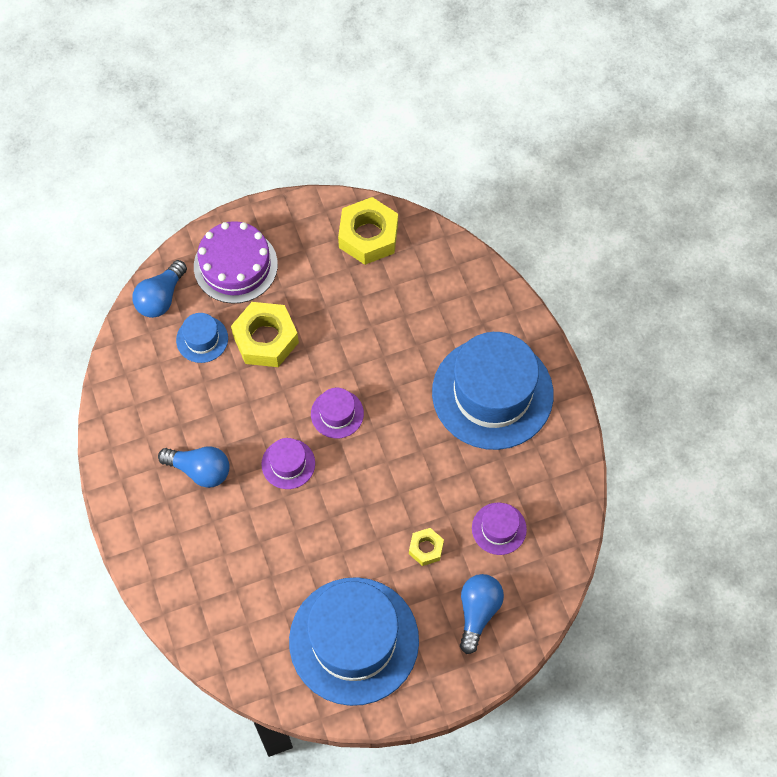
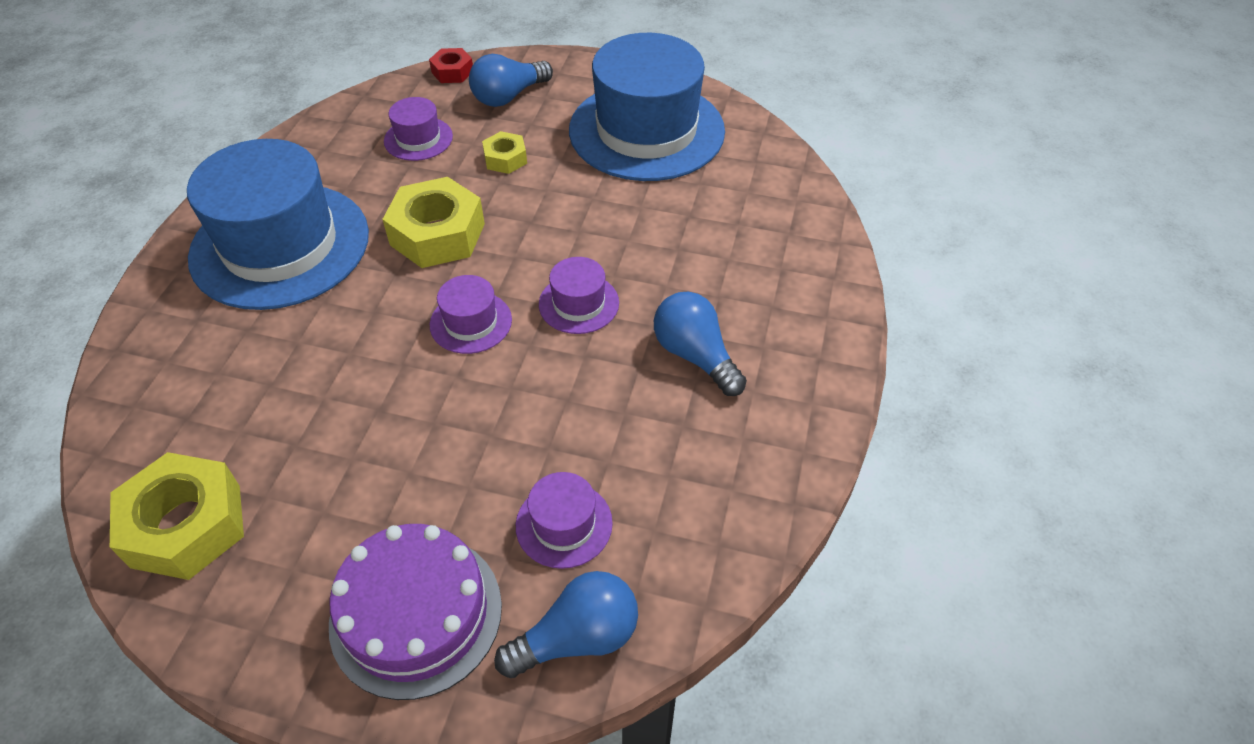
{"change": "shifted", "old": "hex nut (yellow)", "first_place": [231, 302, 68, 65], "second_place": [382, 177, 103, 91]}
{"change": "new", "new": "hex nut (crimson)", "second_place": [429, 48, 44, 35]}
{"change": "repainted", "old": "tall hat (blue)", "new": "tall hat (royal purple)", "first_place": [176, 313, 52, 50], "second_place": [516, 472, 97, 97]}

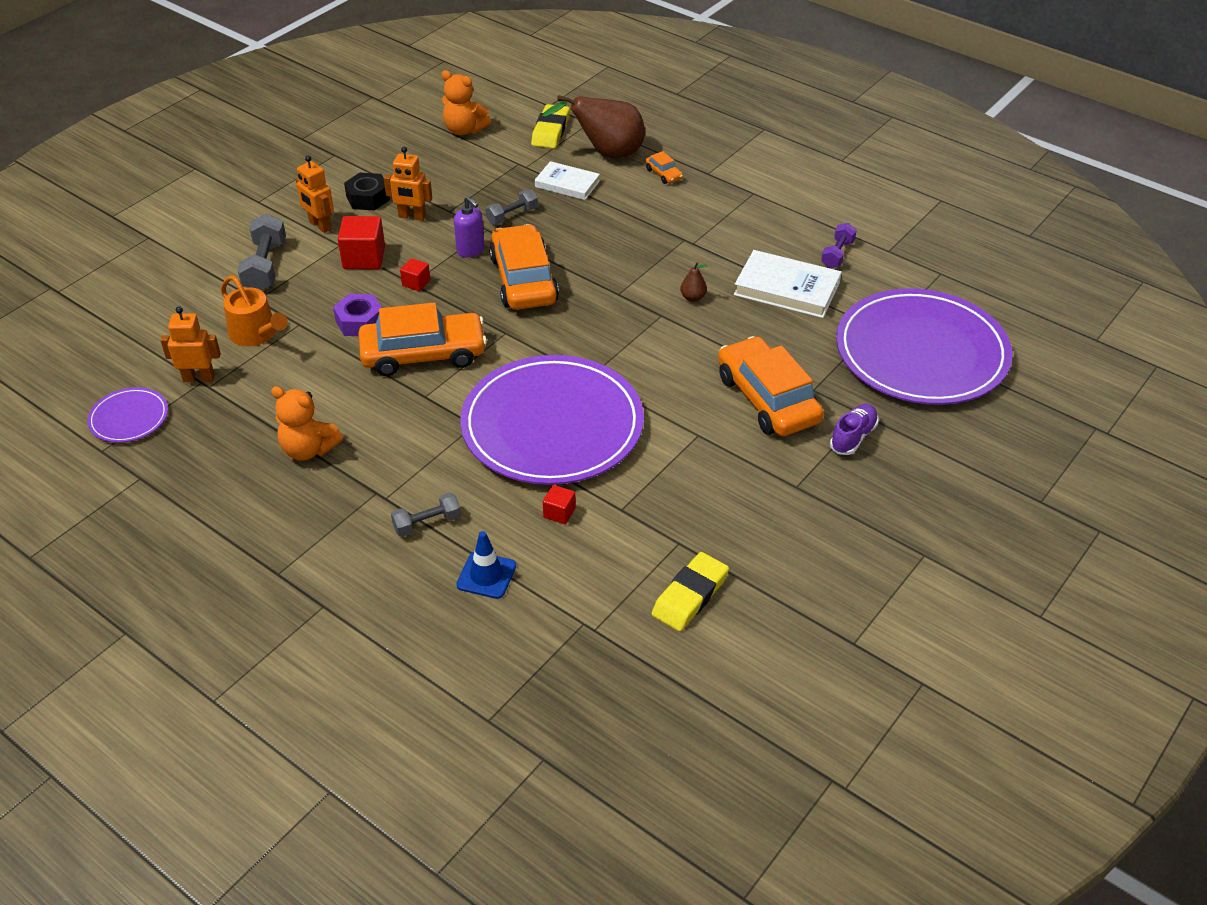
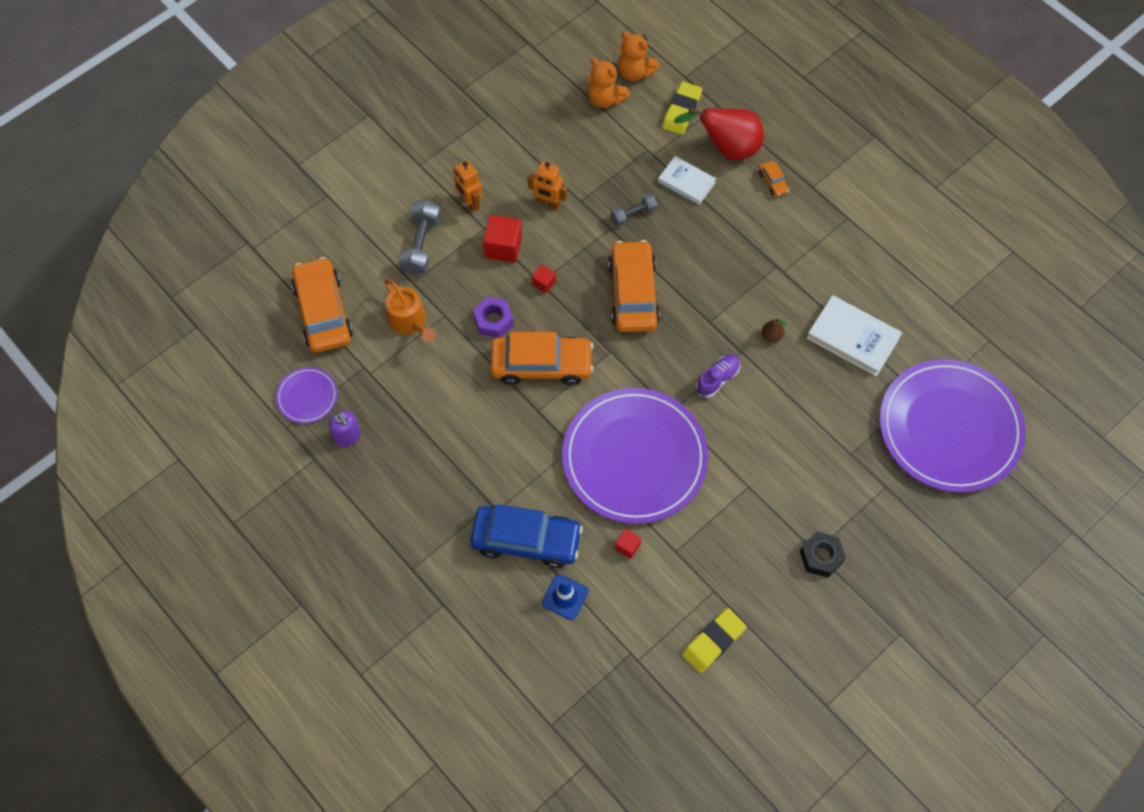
{"change": "shifted", "old": "automobile (orange)", "first_place": [718, 336, 106, 100], "second_place": [291, 257, 62, 96]}
{"change": "shifted", "old": "soap pump (royal purple)", "first_place": [454, 196, 31, 62], "second_place": [329, 411, 32, 36]}
{"change": "swapped", "old": "hand weight (grey)", "new": "automobile (blue)", "first_place": [391, 492, 70, 45], "second_place": [470, 504, 113, 64]}
{"change": "shifted", "old": "stuffed bear (orange)", "first_place": [271, 386, 72, 74], "second_place": [618, 31, 42, 50]}
{"change": "repainted", "old": "pear fruit (dark brown)", "new": "pear fruit (crimson)", "first_place": [542, 95, 103, 63], "second_place": [674, 108, 90, 52]}
{"change": "shifted", "old": "lace-up shoe (royal purple)", "first_place": [830, 404, 49, 51], "second_place": [696, 354, 44, 44]}
{"change": "shifted", "old": "hex nut (ebony)", "first_place": [344, 173, 46, 38], "second_place": [800, 531, 46, 47]}
{"change": "gone", "old": "robot figure (orange)", "first_place": [160, 306, 61, 76]}
{"change": "gone", "old": "hand weight (royal purple)", "first_place": [821, 223, 36, 45]}

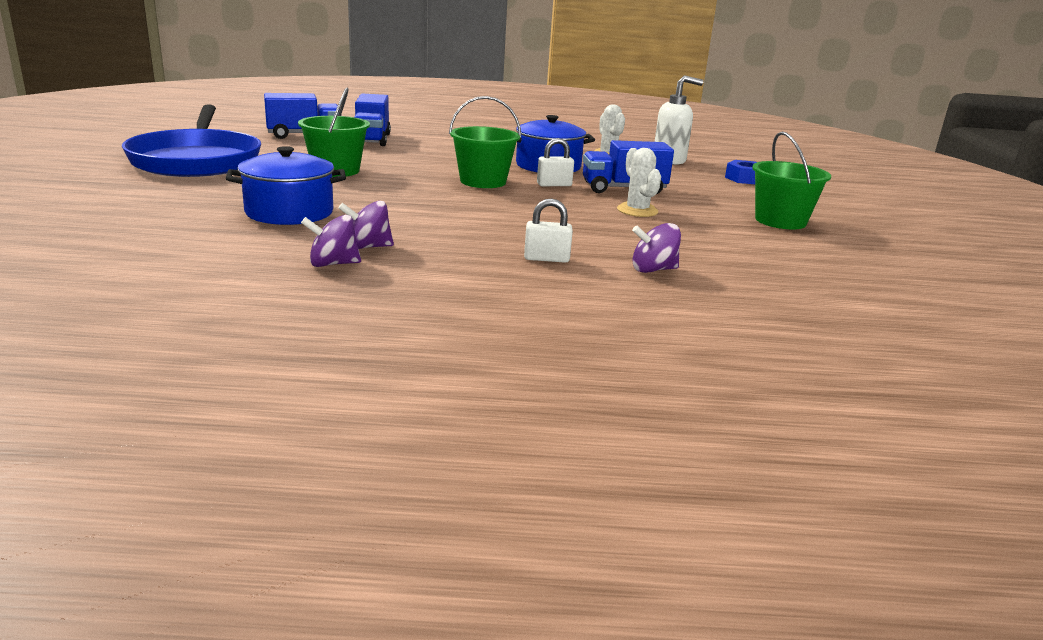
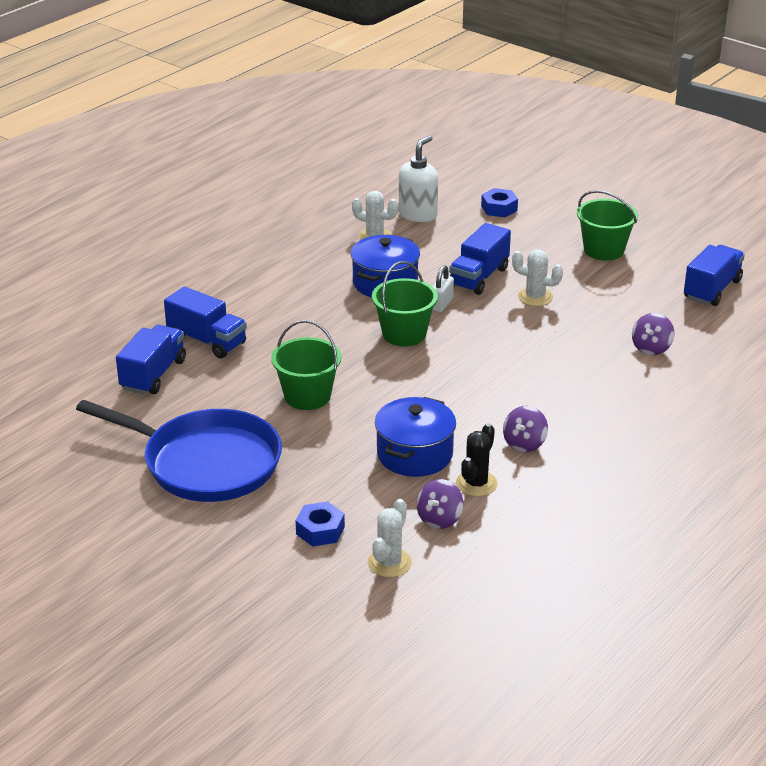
{"change": "new", "new": "hex nut (blue)", "second_place": [296, 501, 49, 46]}
{"change": "new", "new": "prickly plant (pure white)", "second_place": [368, 499, 44, 78]}
{"change": "shifted", "old": "spinning top (royal purple)", "first_place": [301, 215, 60, 52], "second_place": [417, 479, 46, 50]}
{"change": "new", "new": "prickly plant (ebony)", "second_place": [456, 423, 41, 74]}
{"change": "new", "new": "truck (blue)", "second_place": [684, 245, 61, 61]}
{"change": "gone", "old": "small lock (pure white)", "first_place": [524, 198, 49, 65]}

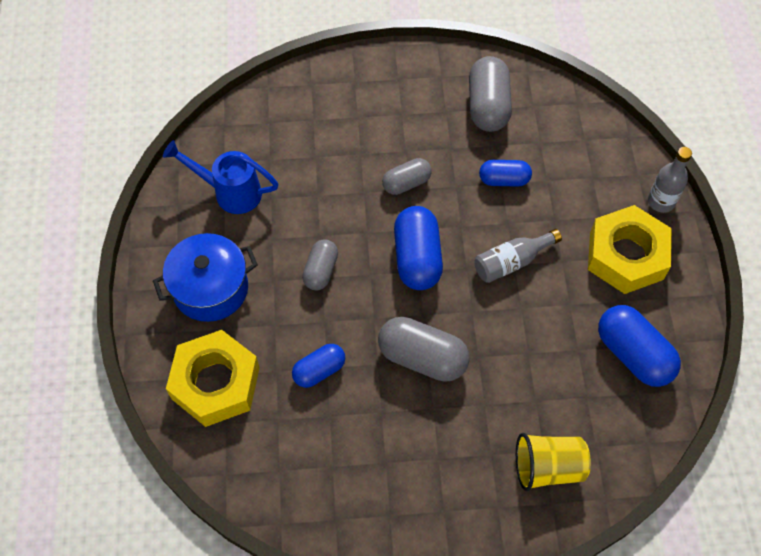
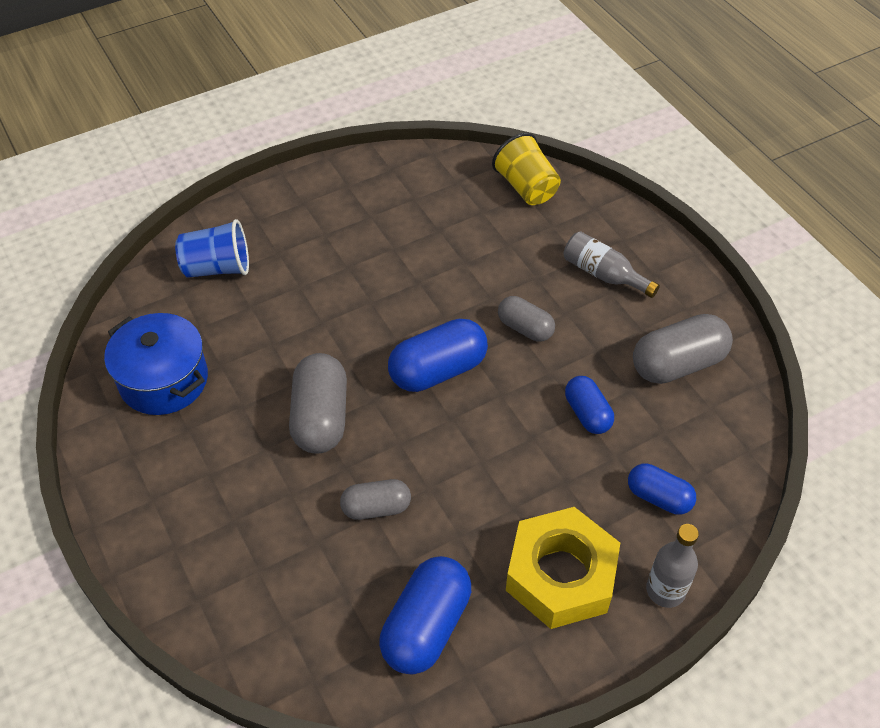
{"change": "shifted", "old": "stockpot (blue)", "first_place": [153, 233, 105, 89], "second_place": [104, 313, 104, 102]}
{"change": "swapped", "old": "hex nut (yellow)", "new": "cup (blue)", "first_place": [166, 330, 94, 97], "second_place": [175, 219, 74, 59]}
{"change": "shifted", "old": "pill (grey)", "first_place": [302, 239, 36, 51], "second_place": [340, 479, 71, 41]}
{"change": "shifted", "old": "cup (yellow)", "first_place": [516, 433, 75, 58], "second_place": [492, 133, 69, 72]}
{"change": "shifted", "old": "bottle (grey)", "first_place": [474, 229, 88, 54], "second_place": [564, 231, 96, 67]}
{"change": "shifted", "old": "pill (blue)", "first_place": [292, 344, 53, 44], "second_place": [628, 463, 68, 52]}
{"change": "gone", "old": "watering pot (blue)", "first_place": [163, 140, 115, 74]}

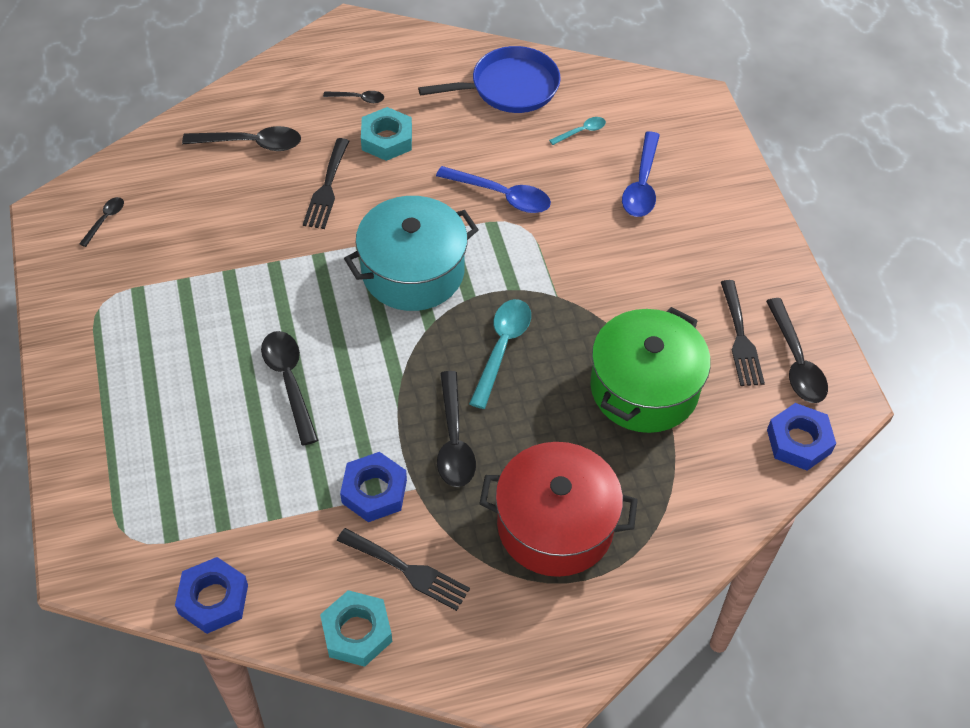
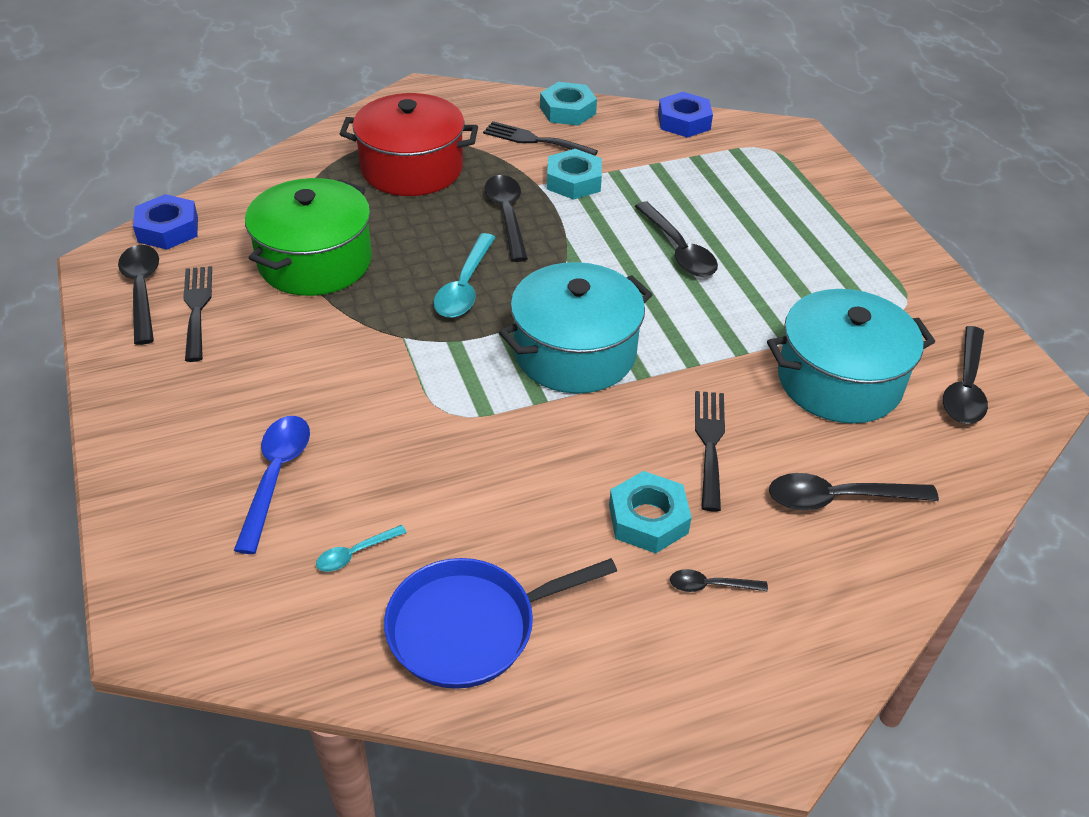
{"change": "repainted", "old": "hex nut (blue)", "new": "hex nut (teal)", "first_place": [340, 452, 67, 70], "second_place": [547, 149, 55, 51]}
{"change": "new", "new": "stockpot (teal)", "second_place": [767, 289, 168, 135]}
{"change": "scaled", "old": "tablespoon (ebony)", "first_place": [79, 197, 45, 50], "second_place": [943, 326, 45, 98], "factor": 1.88}
{"change": "gone", "old": "tablespoon (blue)", "first_place": [436, 166, 115, 47]}

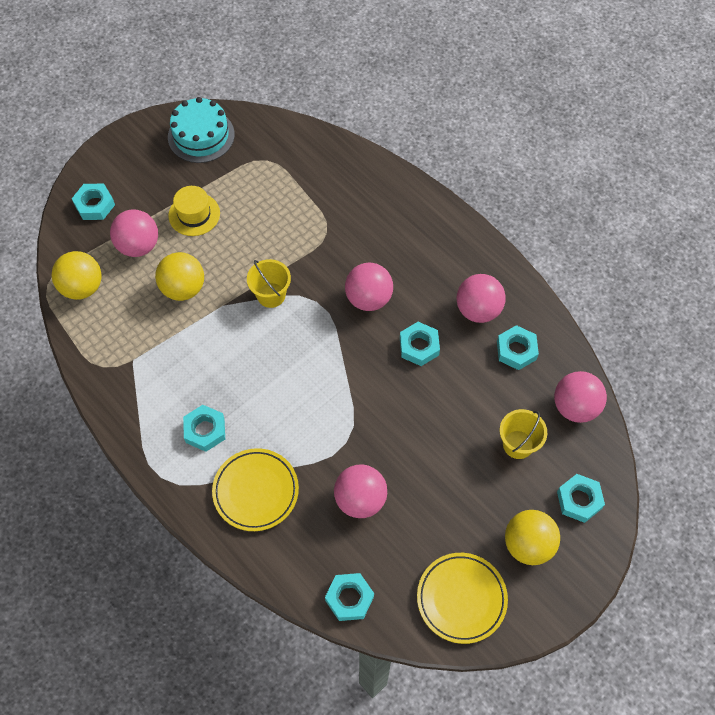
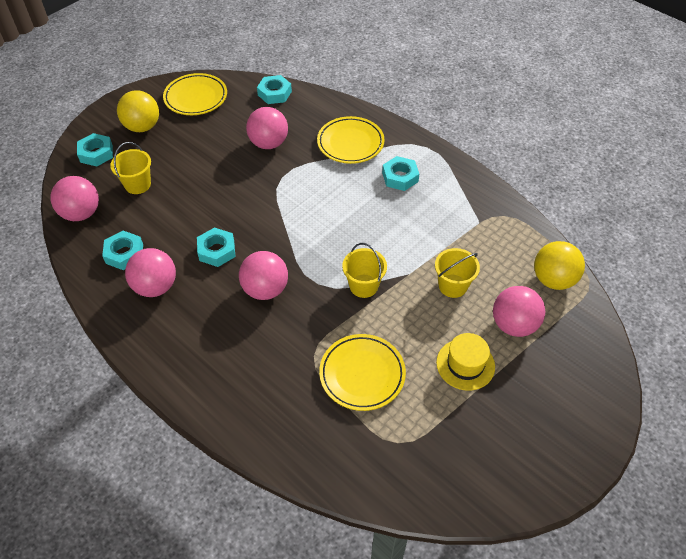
{"change": "new", "new": "flat dish (yellow)", "second_place": [319, 334, 87, 77]}
{"change": "swapped", "old": "play ball (yellow)", "new": "sand bucket (yellow)", "first_place": [155, 252, 49, 49], "second_place": [435, 248, 45, 50]}
{"change": "gone", "old": "hex nut (teal)", "first_place": [72, 183, 43, 37]}
{"change": "gone", "old": "cake (teal)", "first_place": [168, 97, 67, 66]}

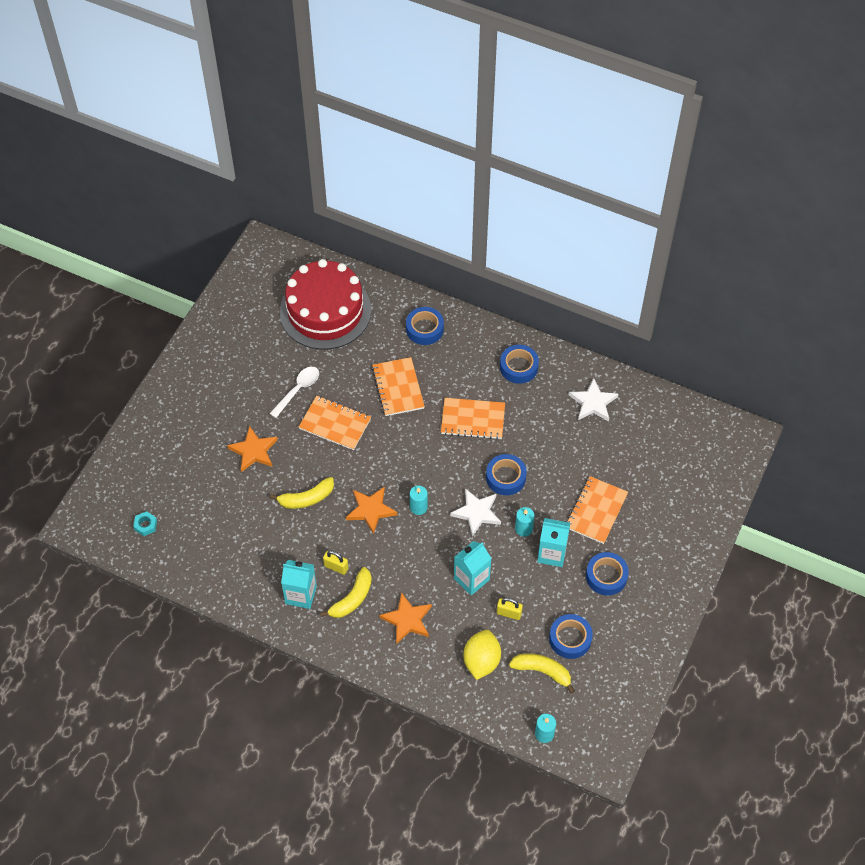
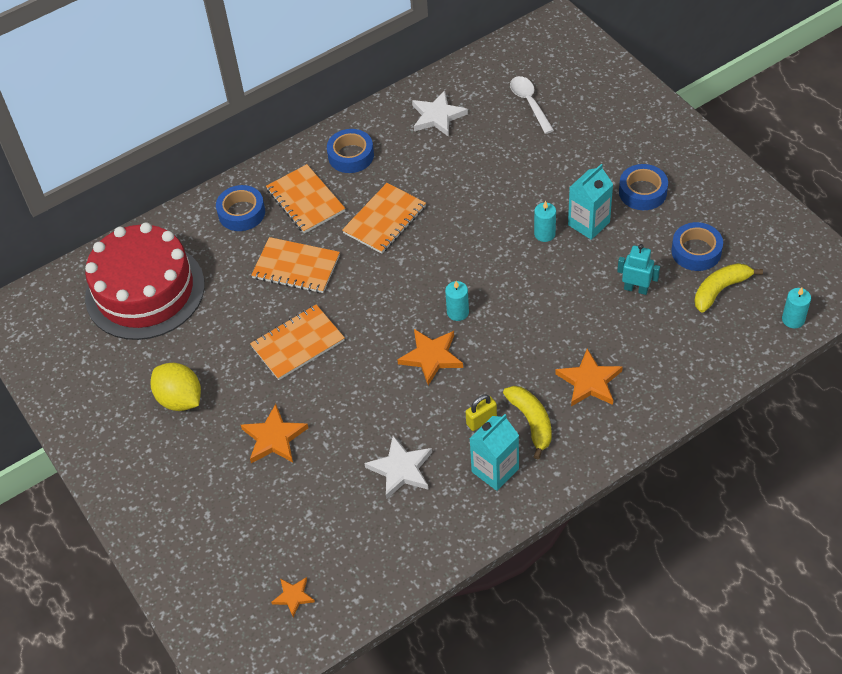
{"change": "shifted", "old": "lemon (yellow)", "first_place": [464, 630, 37, 50], "second_place": [151, 363, 50, 48]}
{"change": "shifted", "old": "exercise book (orange)", "first_place": [566, 476, 62, 68], "second_place": [266, 164, 79, 69]}
{"change": "swapped", "old": "hex nut (teal)", "new": "star shape (orange)", "first_place": [133, 511, 24, 25], "second_place": [271, 577, 44, 40]}
{"change": "shifted", "old": "star shape (pure white)", "first_place": [450, 488, 51, 48], "second_place": [364, 436, 68, 63]}
{"change": "shifted", "old": "tablespoon (pure white)", "first_place": [269, 367, 50, 51], "second_place": [510, 76, 44, 58]}
{"change": "swapped", "old": "small lock (yellow)", "new": "robot figure (teal)", "first_place": [497, 598, 26, 22], "second_place": [617, 244, 43, 51]}
{"change": "gone", "old": "banana (yellow)", "first_place": [270, 477, 64, 32]}
{"change": "gone", "old": "juice carton (teal)", "first_place": [454, 541, 38, 54]}
{"change": "gone", "old": "tape (blue)", "first_place": [486, 454, 41, 41]}

